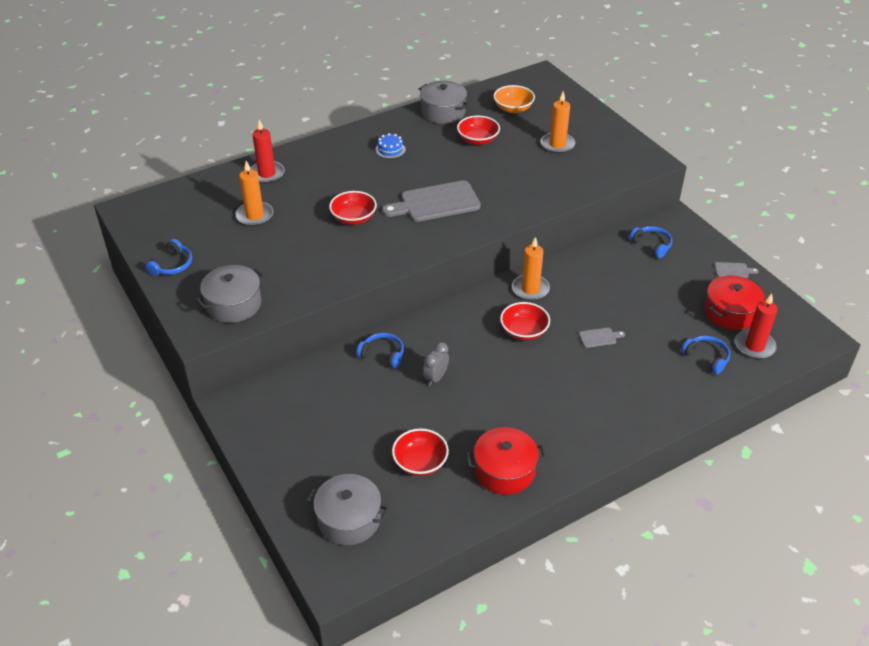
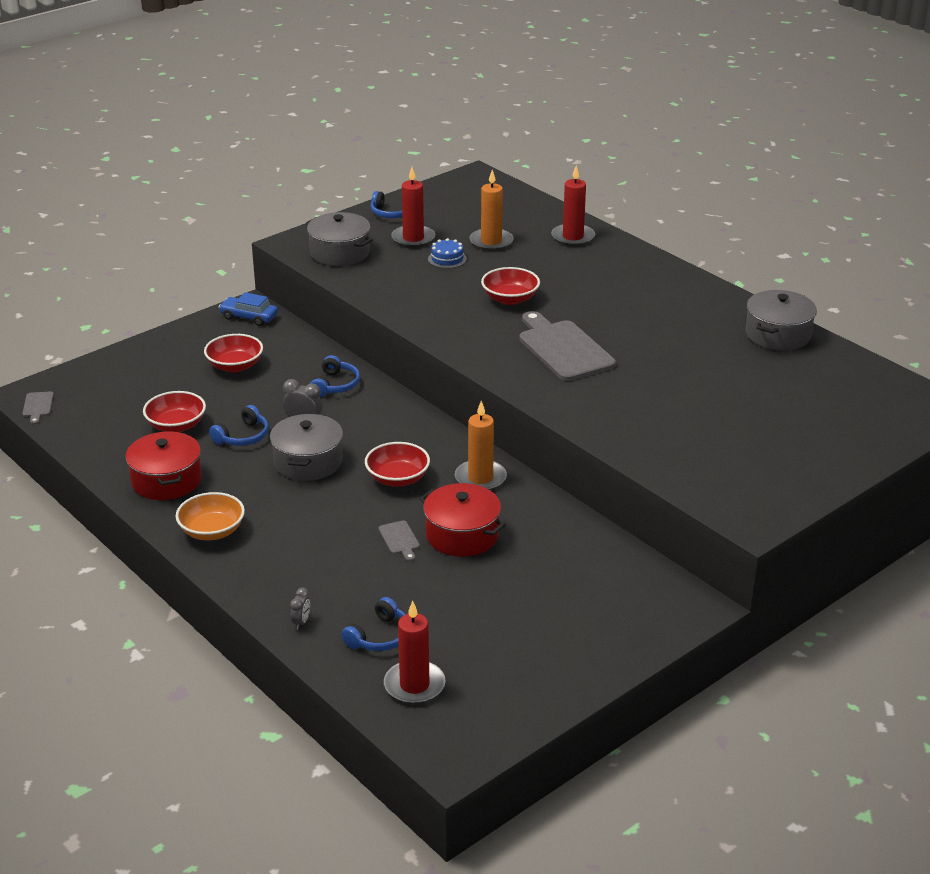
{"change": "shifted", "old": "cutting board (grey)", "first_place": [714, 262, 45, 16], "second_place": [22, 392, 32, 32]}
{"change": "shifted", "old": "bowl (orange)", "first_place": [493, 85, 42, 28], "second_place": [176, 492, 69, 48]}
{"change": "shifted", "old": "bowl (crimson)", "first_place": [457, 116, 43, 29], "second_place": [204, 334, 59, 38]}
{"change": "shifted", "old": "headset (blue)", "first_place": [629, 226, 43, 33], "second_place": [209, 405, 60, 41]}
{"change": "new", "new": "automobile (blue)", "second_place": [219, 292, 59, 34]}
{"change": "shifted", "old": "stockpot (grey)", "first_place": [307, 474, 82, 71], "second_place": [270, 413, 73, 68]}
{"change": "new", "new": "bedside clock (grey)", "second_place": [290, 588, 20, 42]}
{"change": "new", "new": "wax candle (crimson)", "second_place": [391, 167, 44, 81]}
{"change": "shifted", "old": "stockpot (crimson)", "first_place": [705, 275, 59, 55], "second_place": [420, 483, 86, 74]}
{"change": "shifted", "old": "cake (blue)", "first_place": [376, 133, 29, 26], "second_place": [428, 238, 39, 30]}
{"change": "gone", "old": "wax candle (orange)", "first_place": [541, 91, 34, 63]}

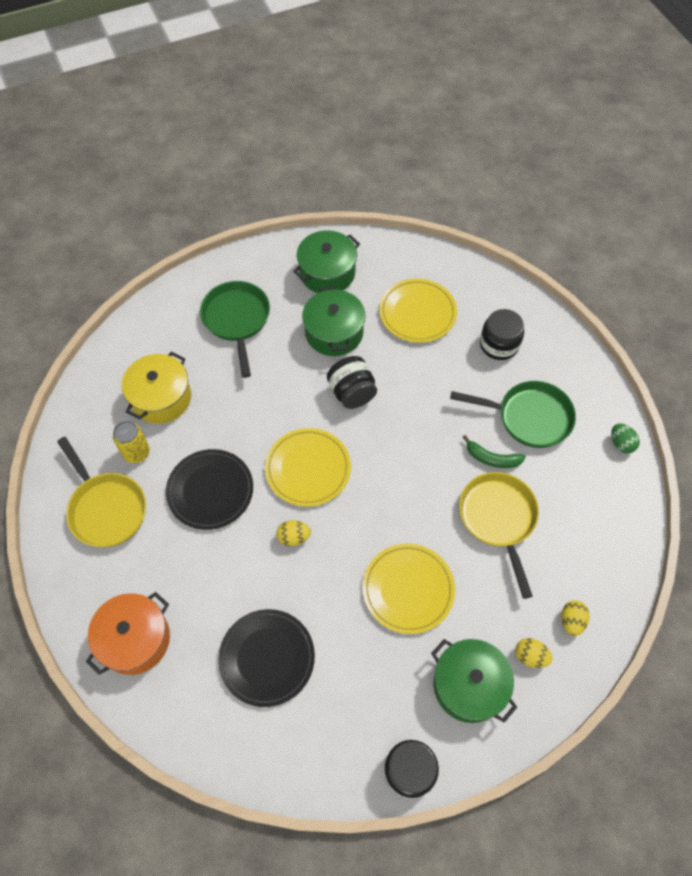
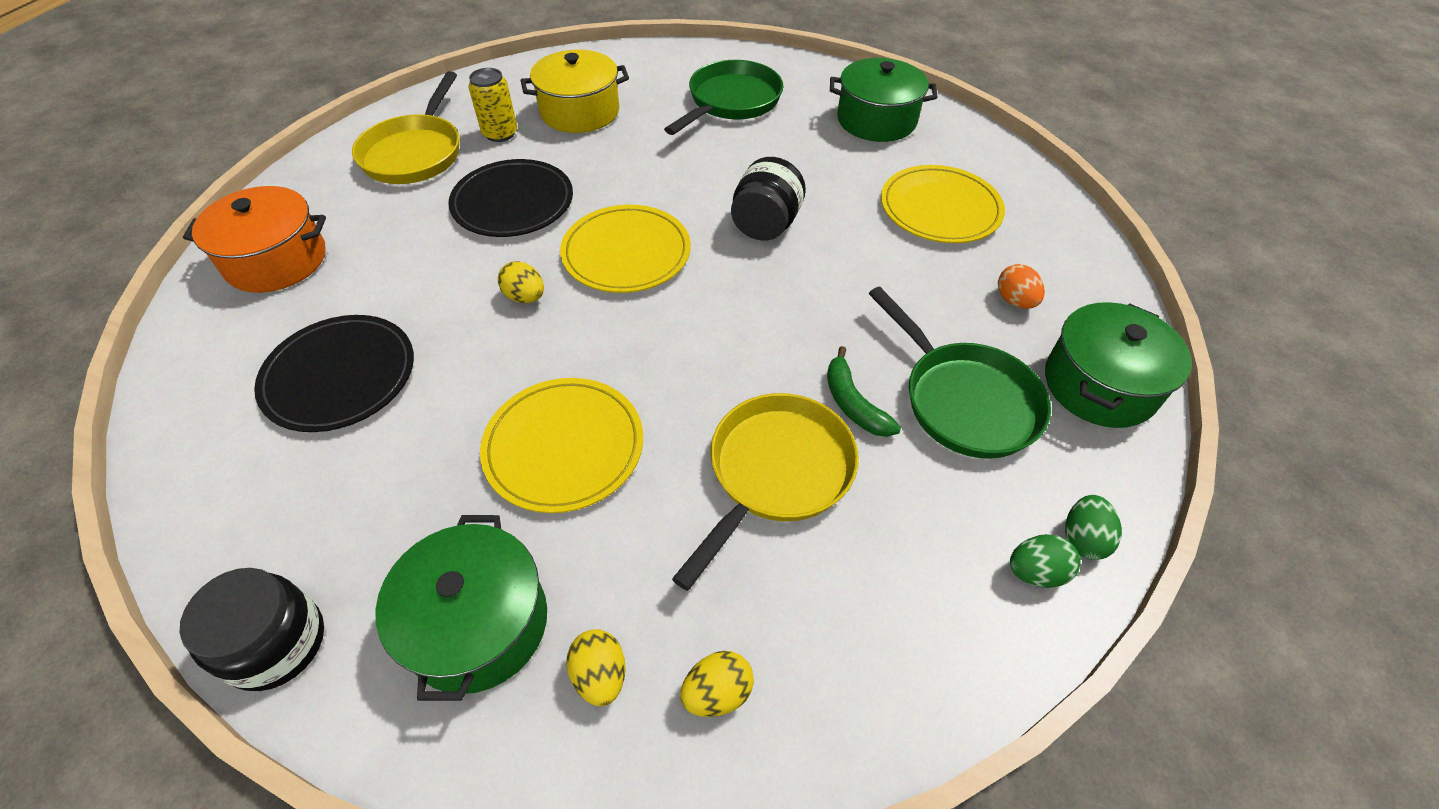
{"change": "swapped", "old": "jar (ebony)", "new": "egg (orange)", "first_place": [480, 309, 44, 51], "second_place": [998, 264, 47, 45]}
{"change": "new", "new": "egg (emerald)", "second_place": [1010, 534, 70, 54]}
{"change": "shifted", "old": "stockpot (emerald)", "first_place": [302, 286, 64, 70], "second_place": [1045, 302, 147, 126]}

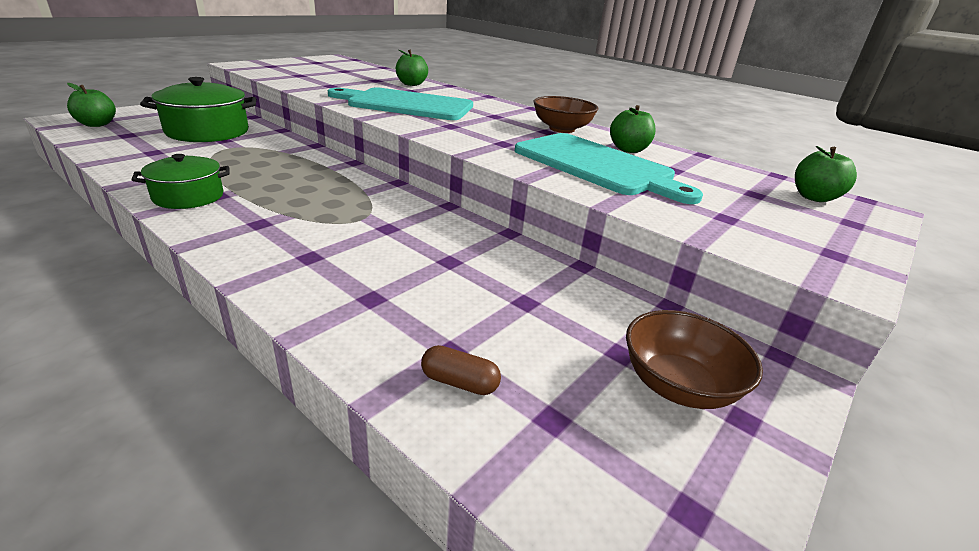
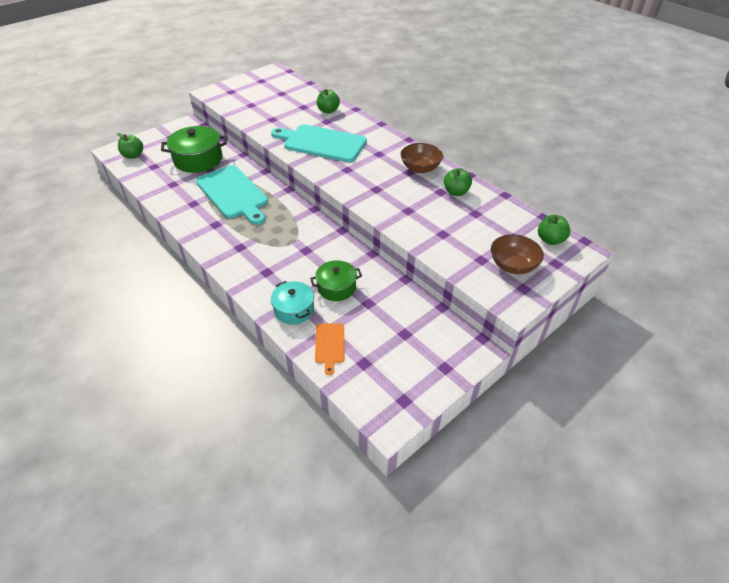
{"change": "shifted", "old": "cutting board (teal)", "first_place": [515, 133, 188, 71], "second_place": [196, 165, 72, 60]}
{"change": "new", "new": "stockpot (teal)", "second_place": [271, 281, 43, 43]}
{"change": "shifted", "old": "stockpot (emerald)", "first_place": [132, 154, 97, 55], "second_place": [310, 260, 52, 41]}
{"change": "swapped", "old": "pill (dark brown)", "new": "cutting board (orange)", "first_place": [421, 345, 80, 50], "second_place": [315, 323, 29, 52]}
{"change": "shifted", "old": "bowl (dark brown)", "first_place": [626, 310, 137, 99], "second_place": [491, 234, 53, 40]}

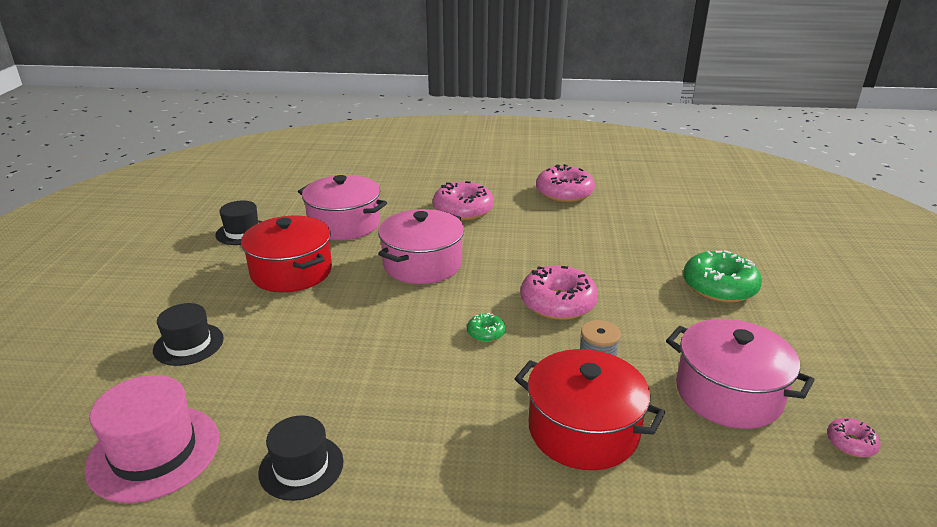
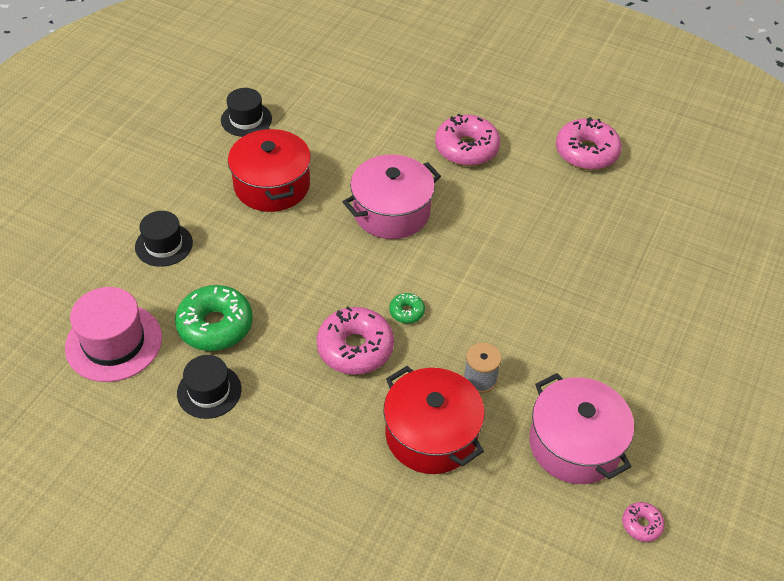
{"change": "shifted", "old": "donut (emerald)", "first_place": [683, 251, 79, 52], "second_place": [175, 285, 78, 66]}
{"change": "shifted", "old": "donut (rosy)", "first_place": [520, 266, 78, 54], "second_place": [317, 306, 77, 69]}
{"change": "gone", "old": "stockpot (rosy)", "first_place": [298, 175, 89, 65]}

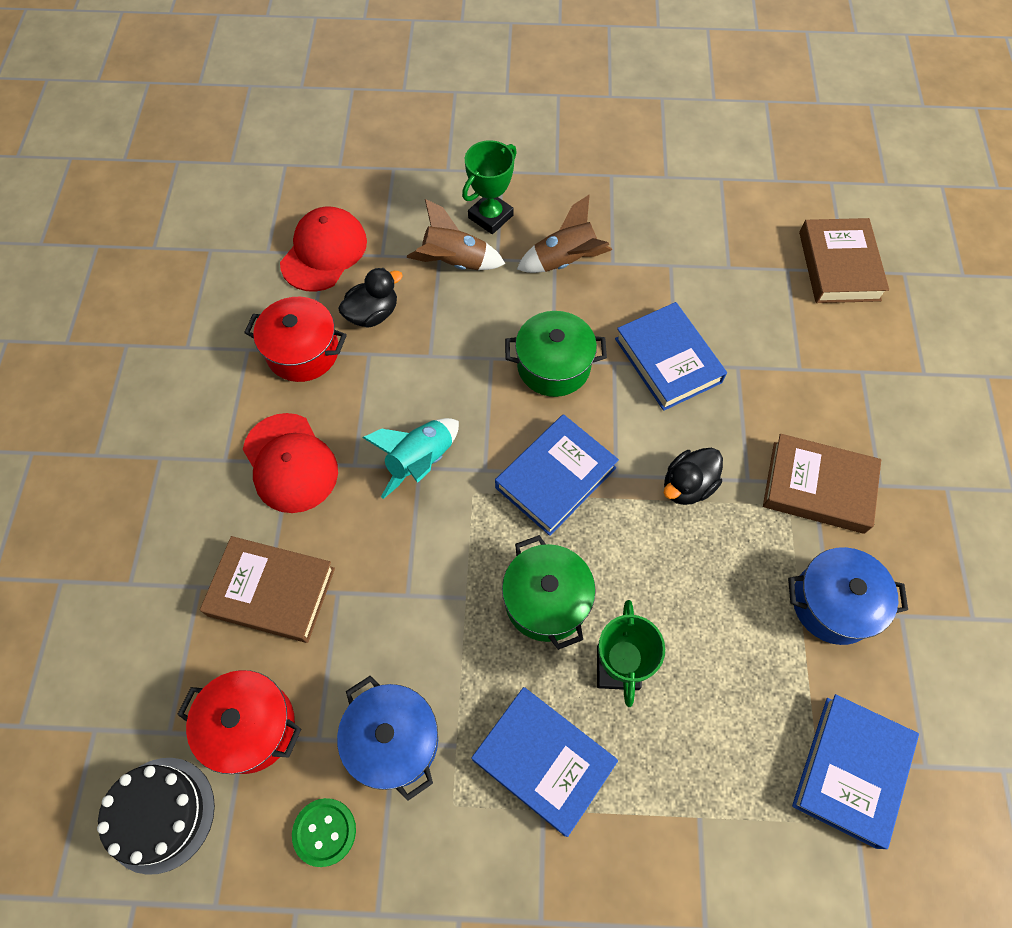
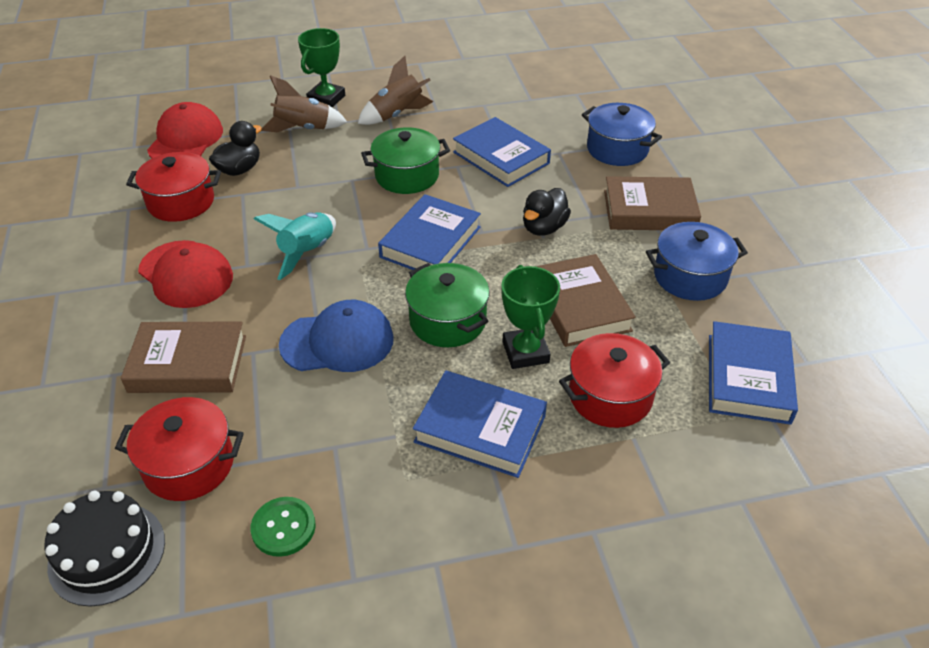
{"change": "new", "new": "cap (blue)", "second_place": [279, 300, 115, 72]}
{"change": "shifted", "old": "book (dark brown)", "first_place": [799, 218, 90, 85], "second_place": [535, 254, 101, 93]}
{"change": "new", "new": "stockpot (crimson)", "second_place": [559, 333, 111, 95]}
{"change": "shifted", "old": "stockpot (blue)", "first_place": [337, 676, 101, 125], "second_place": [582, 103, 80, 63]}

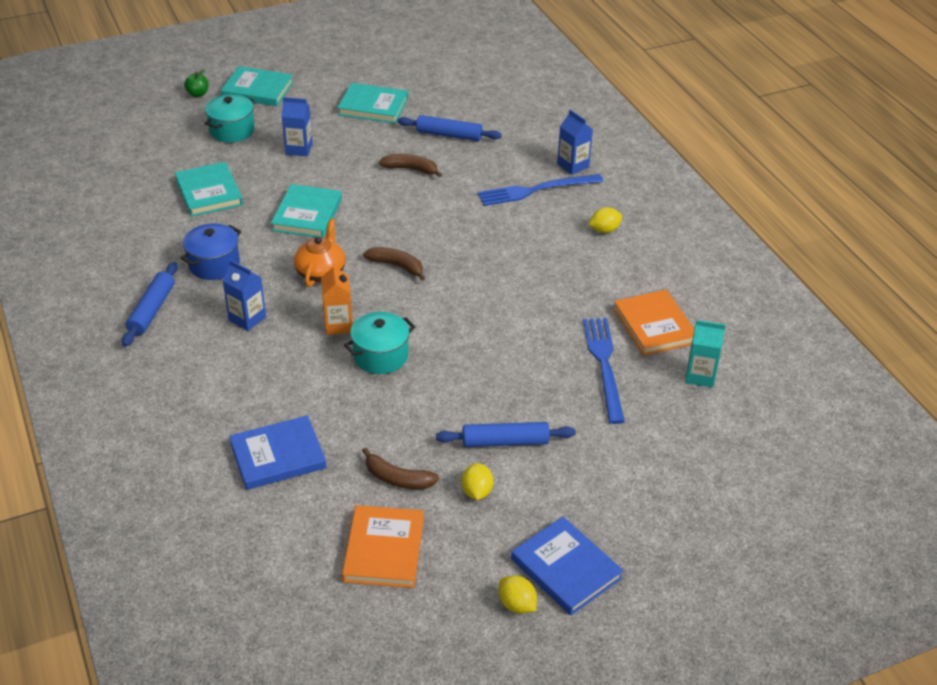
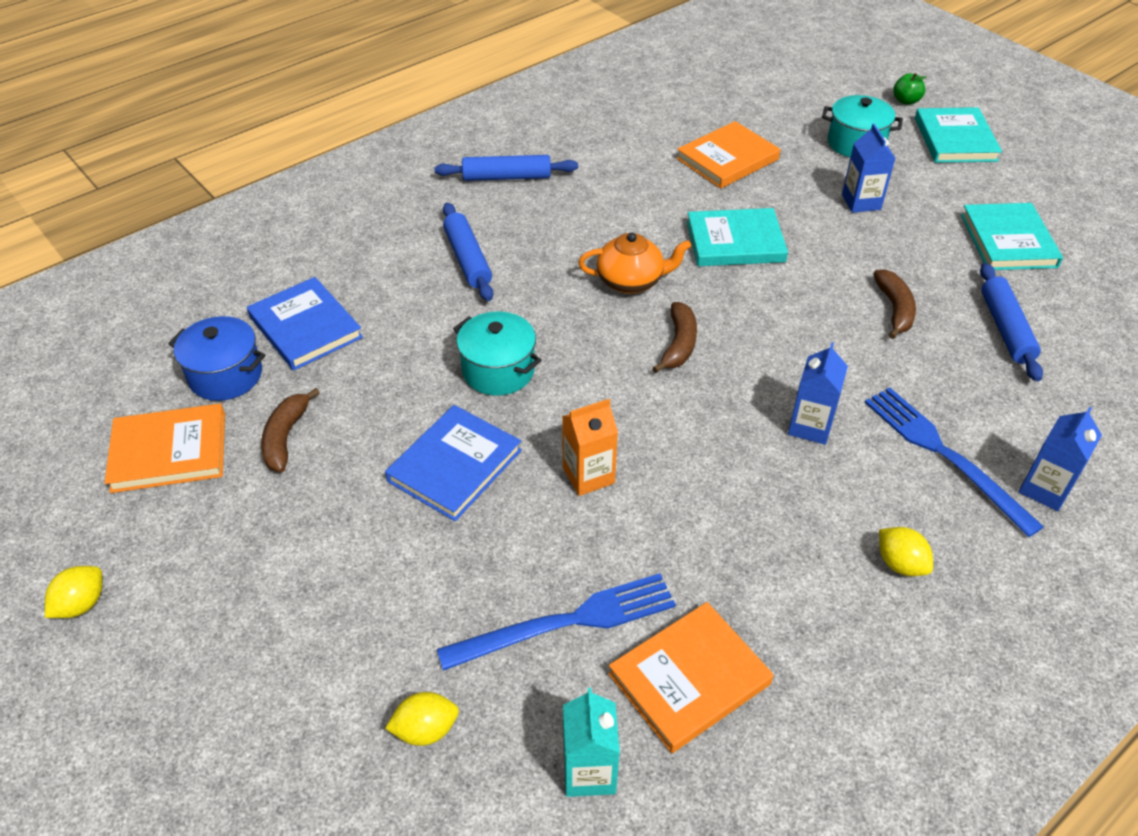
{"change": "shifted", "old": "stockpot (blue)", "first_place": [181, 223, 60, 57], "second_place": [168, 316, 97, 85]}
{"change": "shifted", "old": "book (blue)", "first_place": [511, 517, 112, 99], "second_place": [385, 405, 137, 116]}
{"change": "shifted", "old": "lemon (yellow)", "first_place": [461, 463, 33, 37], "second_place": [385, 692, 74, 54]}
{"change": "shifted", "old": "rolling pin (blue)", "first_place": [436, 422, 140, 25], "second_place": [443, 203, 50, 98]}
{"change": "shifted", "old": "juice carton (orange)", "first_place": [321, 263, 31, 72], "second_place": [562, 399, 56, 97]}
{"change": "repainted", "old": "book (teal)", "new": "book (orange)", "first_place": [175, 162, 68, 55], "second_place": [676, 121, 105, 68]}
{"change": "shifted", "old": "juice carton (blue)", "first_place": [223, 260, 43, 71], "second_place": [788, 342, 60, 103]}

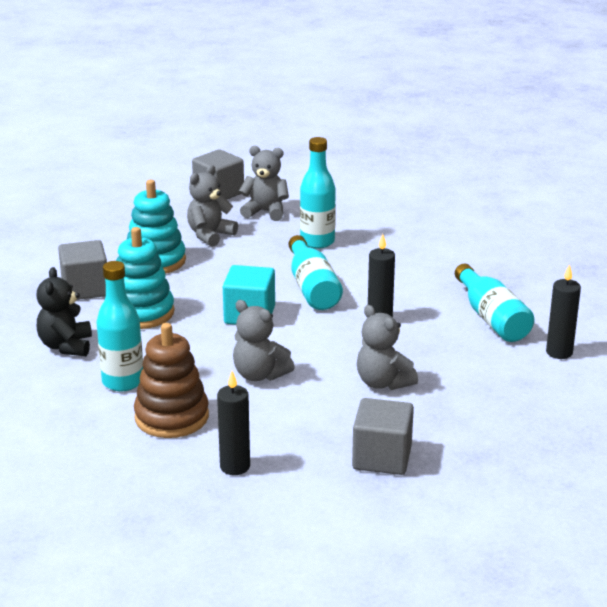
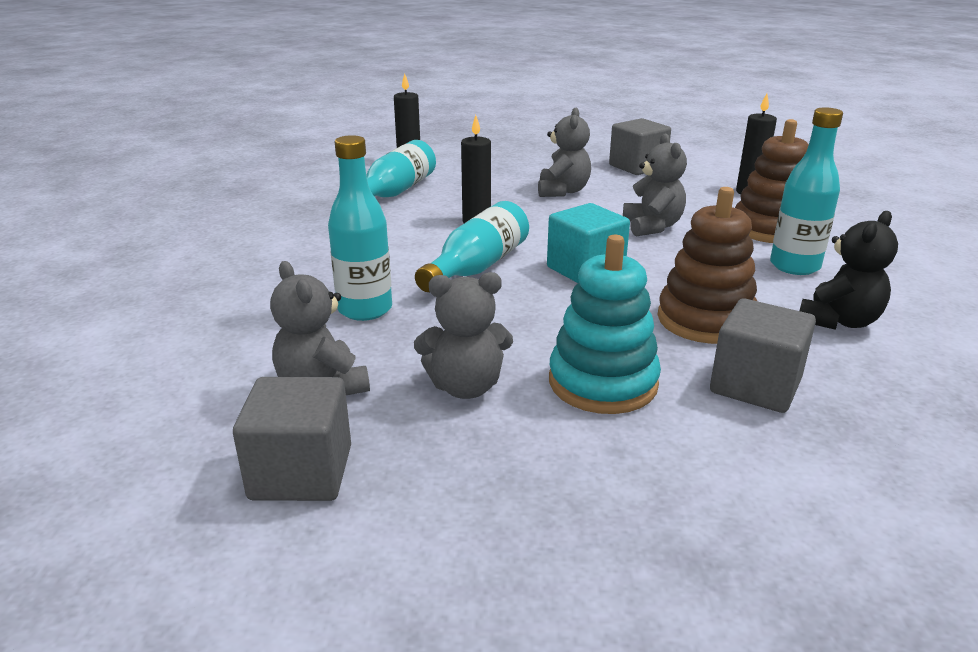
{"change": "repainted", "old": "stacking rings (teal)", "new": "stacking rings (dark brown)", "first_place": [116, 227, 58, 102], "second_place": [657, 187, 100, 157]}

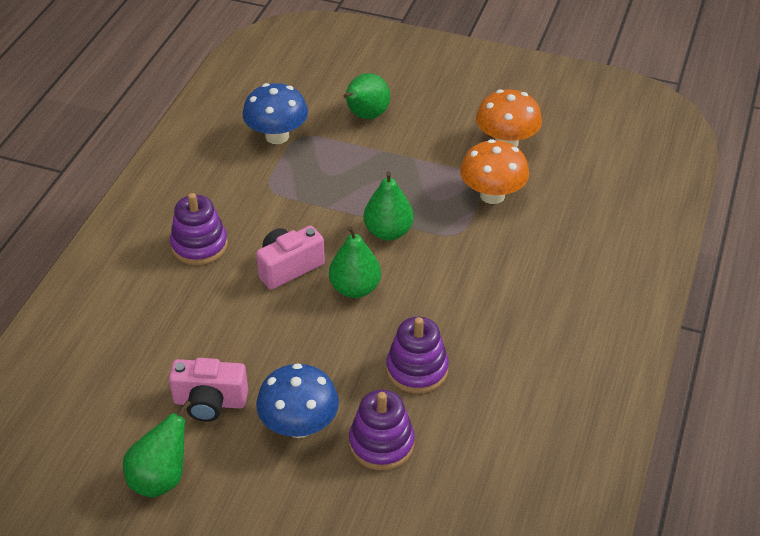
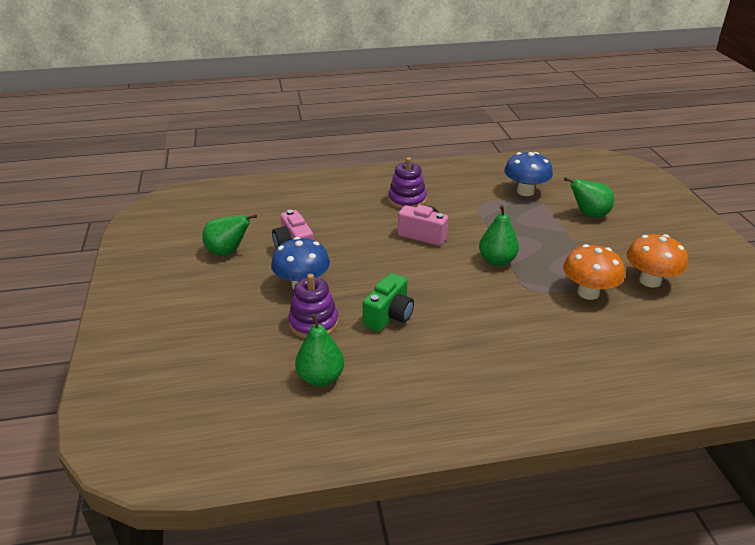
{"change": "shifted", "old": "pear fruit (emerald)", "first_place": [329, 226, 52, 72], "second_place": [295, 314, 49, 73]}
{"change": "swapped", "old": "stacking rings (royal purple)", "new": "compact camera (emerald)", "first_place": [386, 317, 63, 77], "second_place": [363, 273, 51, 59]}

